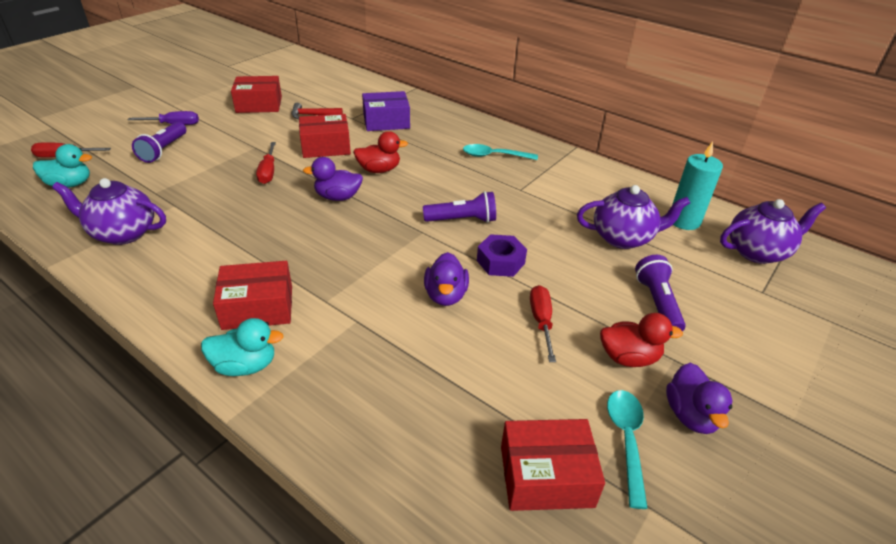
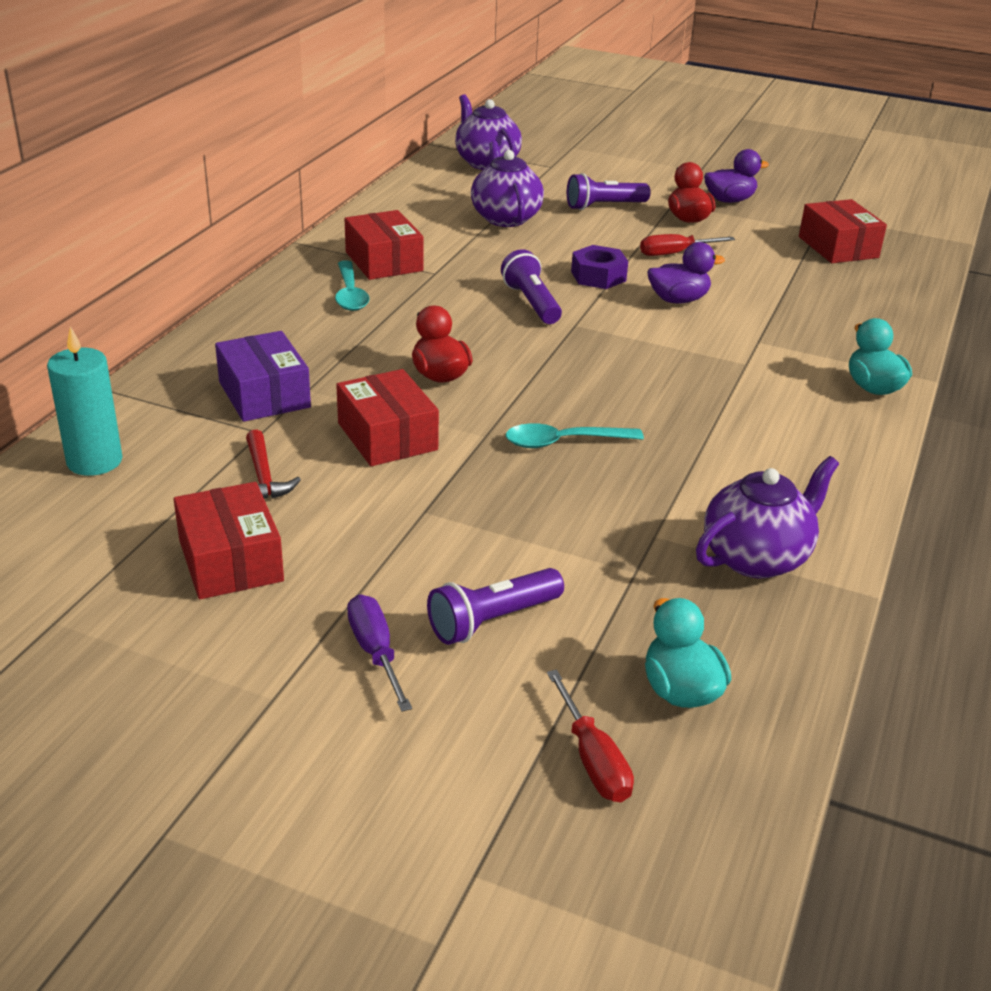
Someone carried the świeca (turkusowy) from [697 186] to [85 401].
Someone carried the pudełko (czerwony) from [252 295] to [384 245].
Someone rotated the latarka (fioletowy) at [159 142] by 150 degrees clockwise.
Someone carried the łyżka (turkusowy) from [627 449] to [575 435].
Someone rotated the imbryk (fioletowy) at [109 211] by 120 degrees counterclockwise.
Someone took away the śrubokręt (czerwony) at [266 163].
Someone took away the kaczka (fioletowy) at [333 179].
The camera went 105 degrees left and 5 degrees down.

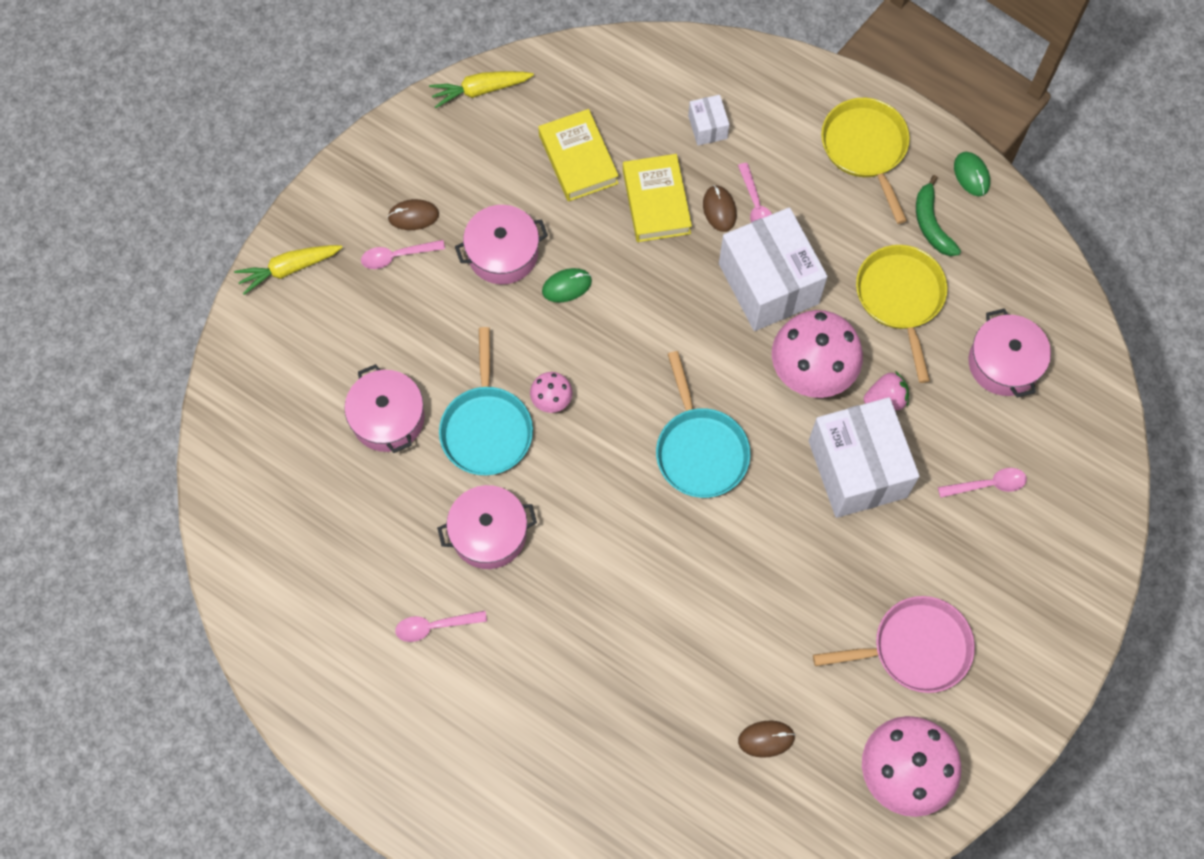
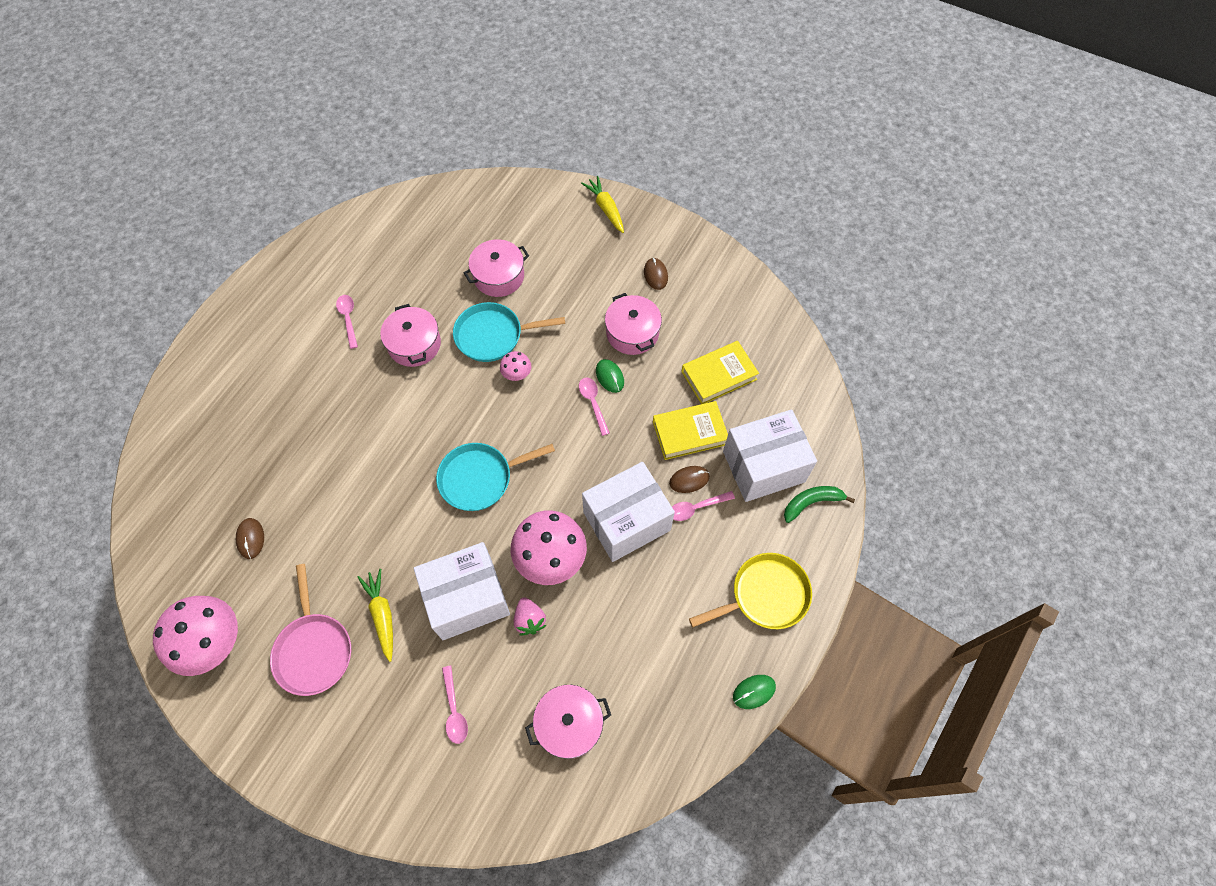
Someone carried the marchewka (żółty) from [481 89] to [375 615].
Someone carried the łyżka (różowy) from [403 254] to [594 406].
Someone scaled the pudełko (biały) at [708 120] by 2.25.
Someone carried the banan (zielony) from [938 215] to [819 504].
Someone took away the patelnia (żółty) at [901 314].
The camera went 85 degrees right and 5 degrees down.

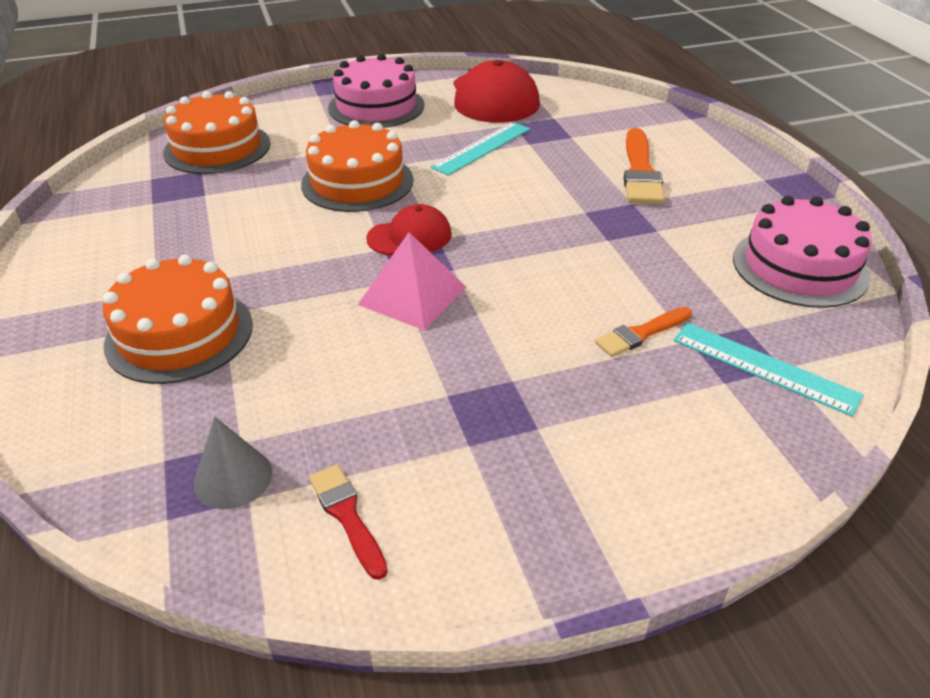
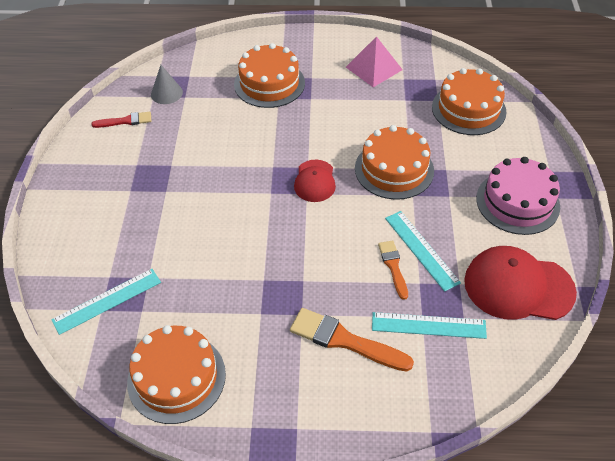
Someone repainted the tort (różowy) at [802 252], which became the tort (pomarańczowy) at [176 374].
Someone carried the piramida (różowy) from [412 281] to [374 61].
Someone put down the linijka (turkusowy) at [429 325].
Someone carried the pędzel (pomarańczowy) from [643 332] to [393 270].
The camera went 110 degrees right and 10 degrees up.

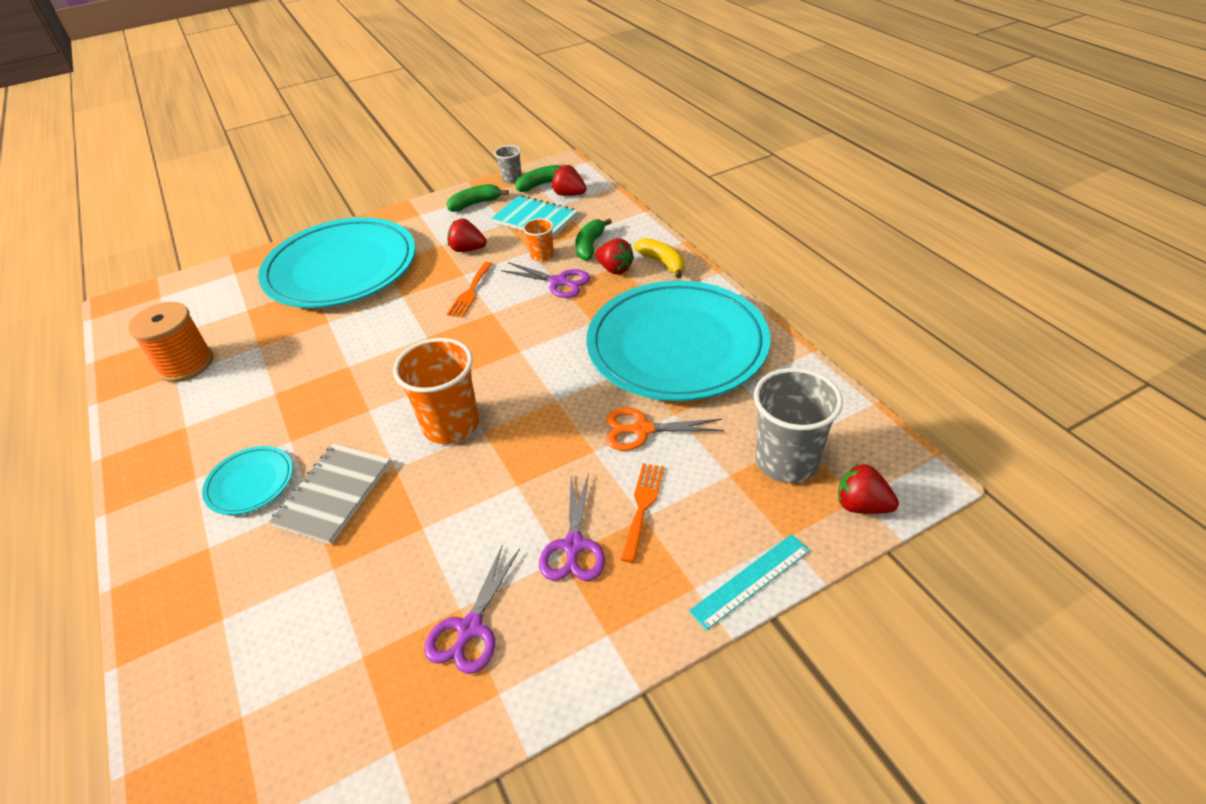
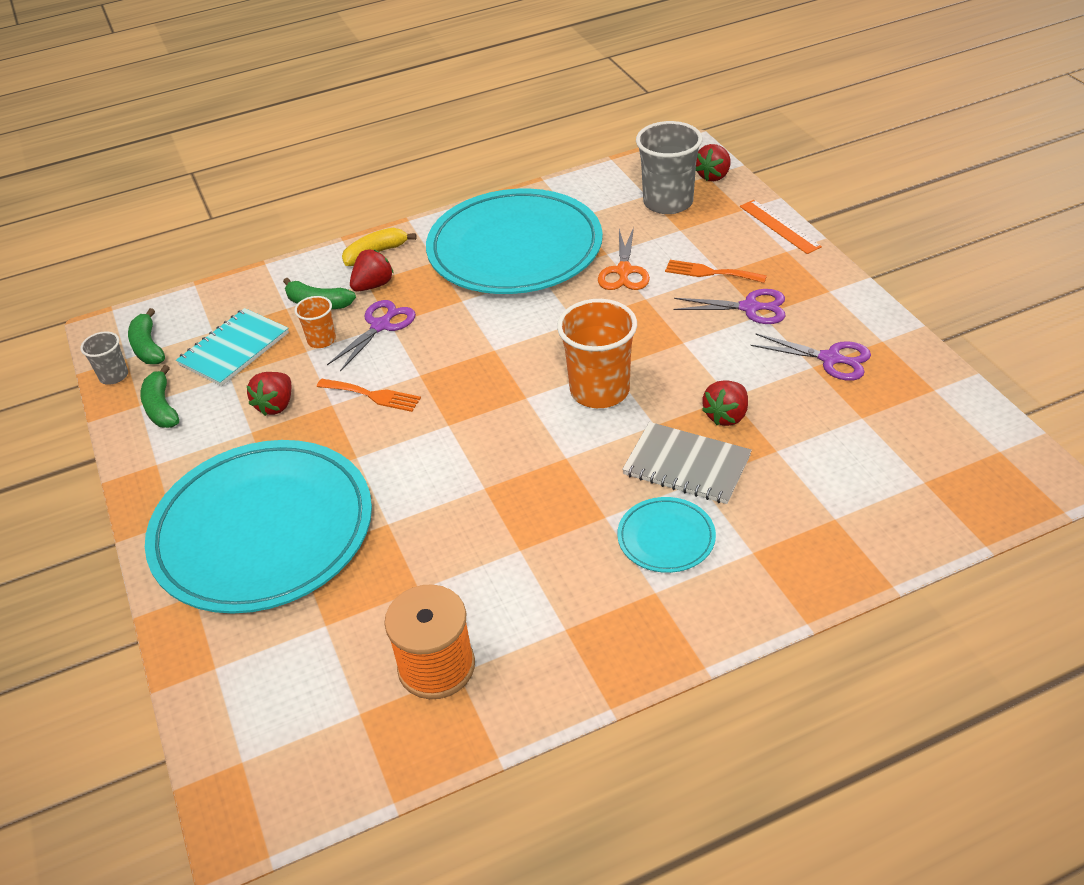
Someone carried the truskawka (czerwony) from [568 180] to [725 403].
Someone repainted the linijka (turkusowy) at [749 582], which became the linijka (pomarańczowy) at [781 227].
The camera went 85 degrees left and 0 degrees up.

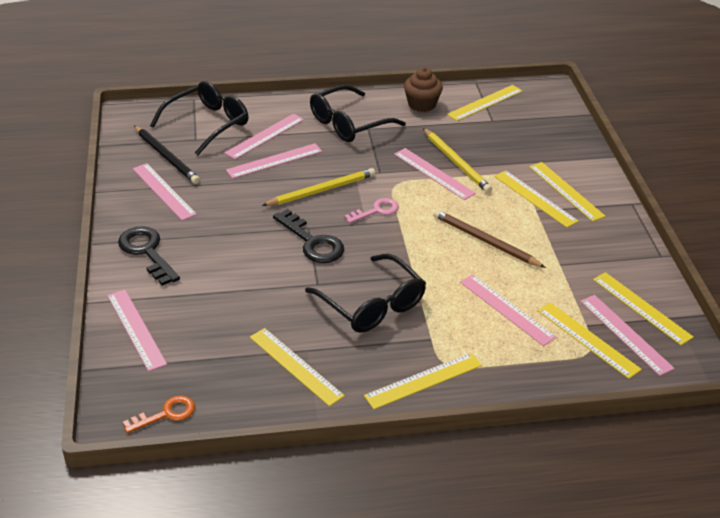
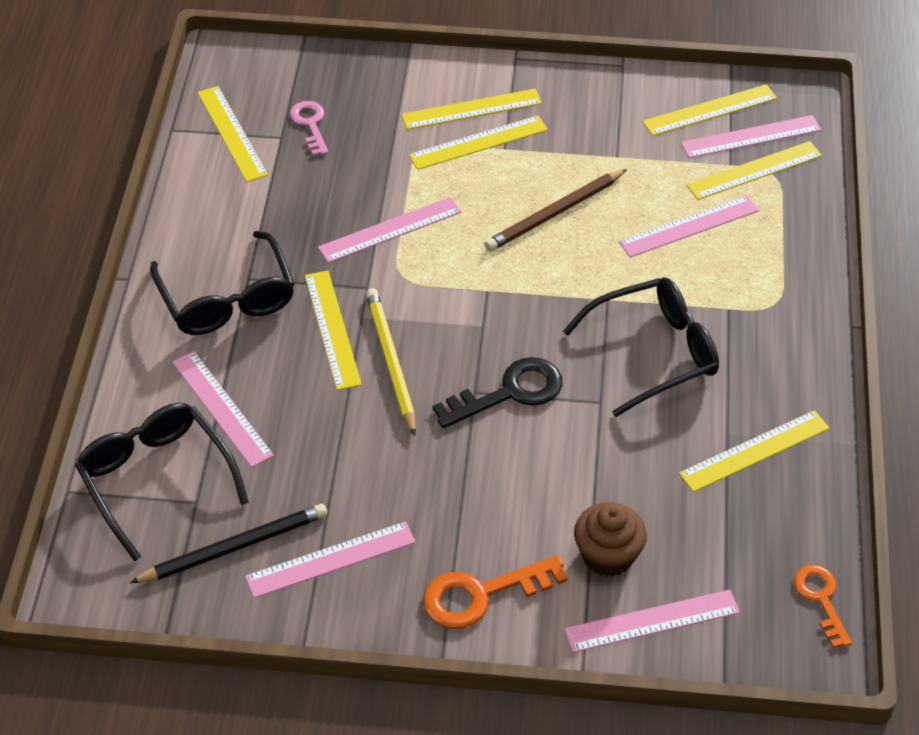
Someone carried the klucz (różowy) from [371 211] to [309 128].
Someone carried the linijka (żółty) from [423 381] to [333 330].
Someone repainted the klucz (czarny) at [149 256], which became the klucz (pomarańczowy) at [495 592].
Someone carried the muffinka (brązowy) from [423 90] to [610 539].
Someone took away the linijka (różowy) at [274 161].
Someone took away the ołówek (żółty) at [457 160].
The camera went 75 degrees left and 10 degrees up.

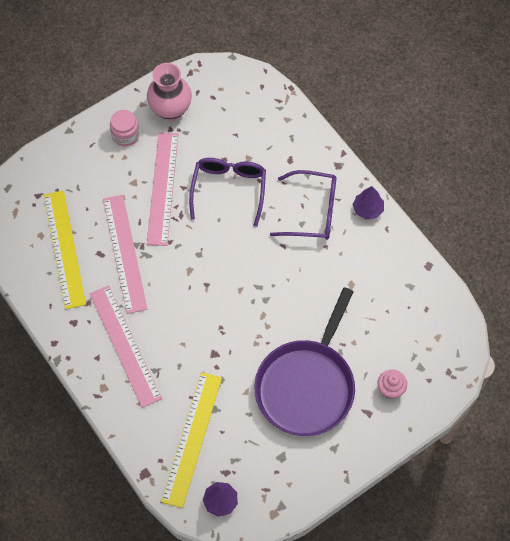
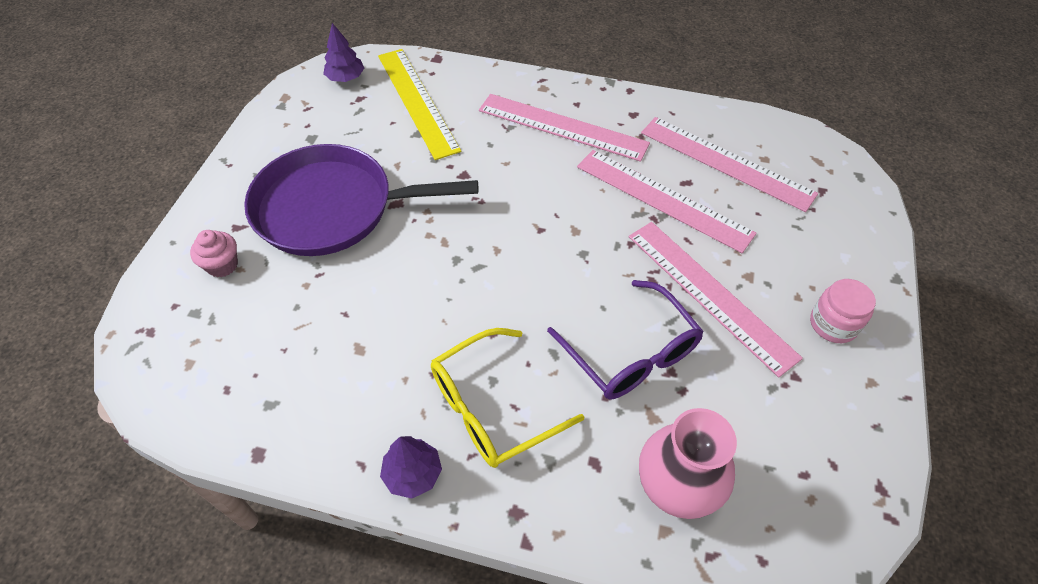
Someone rotated the patelnia (fioletowy) at [304 361] by 75 degrees counterclockwise.
Someone repainted the okulary (fioletowy) at [303 205], which became the okulary (żółty) at [508 398].
Someone carried the wazon (różowy) from [169 92] to [688 463].
Someone repainted the linijka (żółty) at [65 250], which became the linijka (różowy) at [729 164].
The camera went 140 degrees right and 10 degrees down.

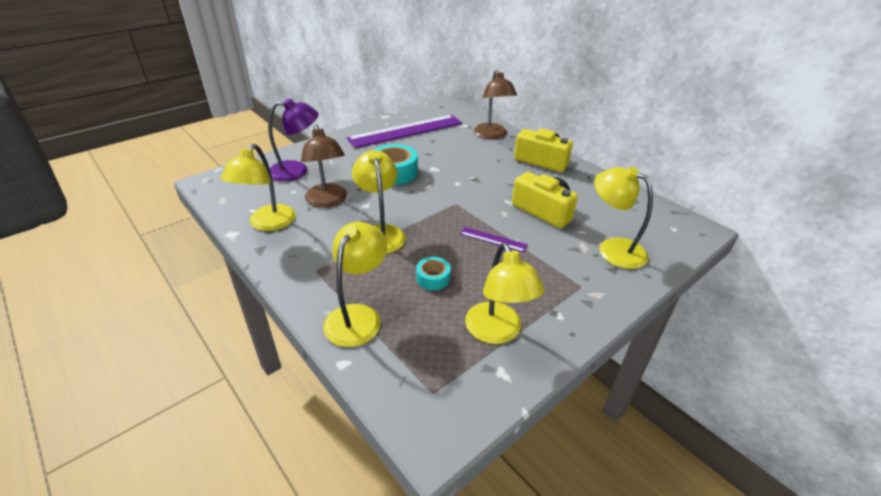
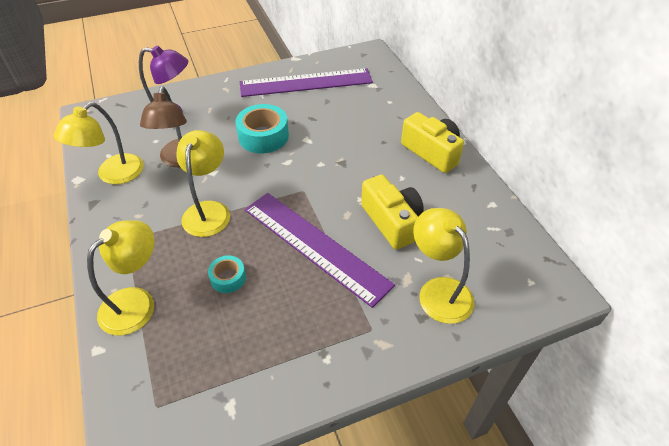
Someone scaled the linijka (fioletowy) at [494 239] by 2.41.
Someone took away the lampka (żółty) at [505 293].
Someone took away the lampka (brązowy) at [495 104].
The camera went 20 degrees right and 10 degrees up.

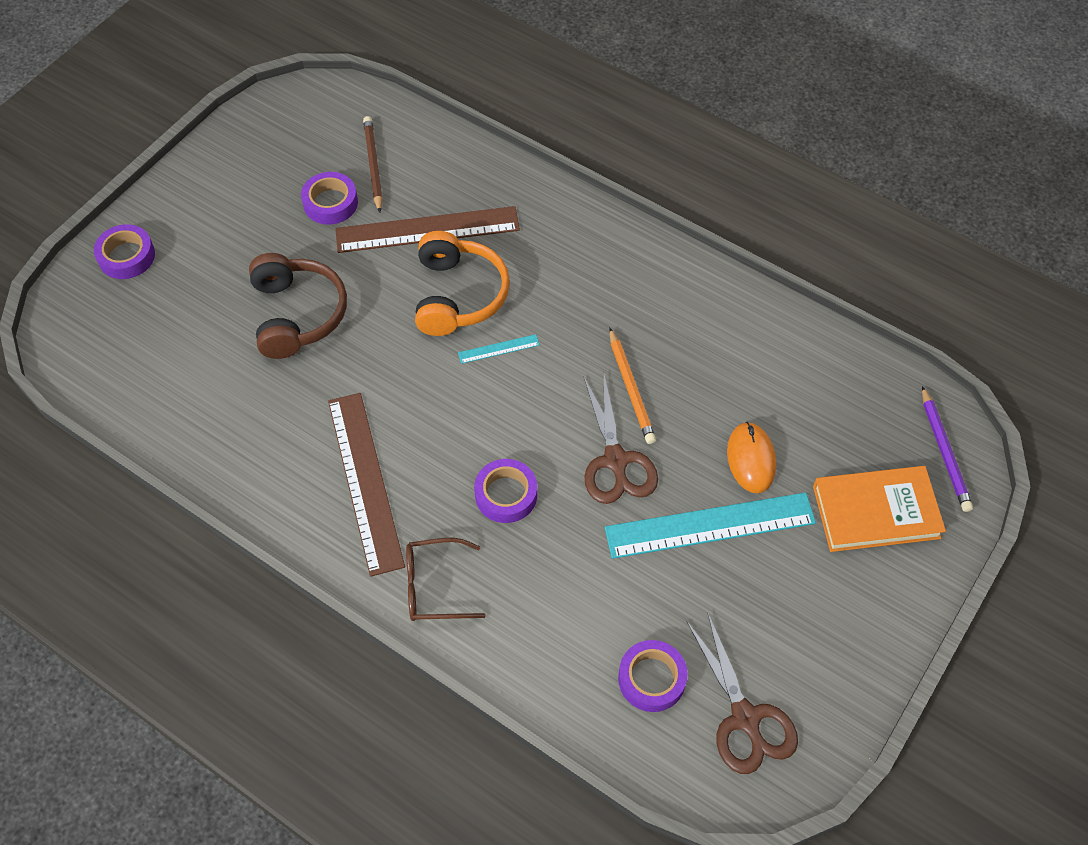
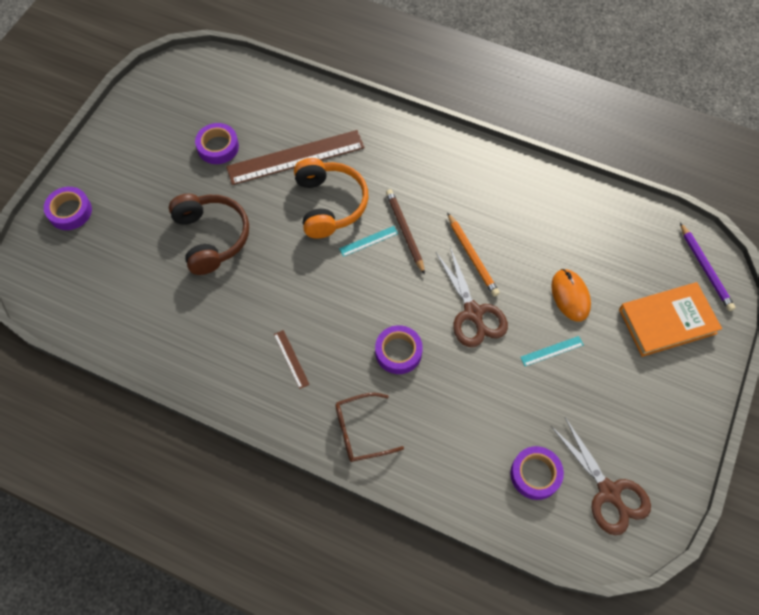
Someone scaled the linijka (brązowy) at [366 485] by 0.42.
Someone carried the ołówek (brązowy) from [373 164] to [405 232].
Someone scaled the linijka (turkusowy) at [710 525] by 0.42.
The camera went 10 degrees left and 5 degrees up.

